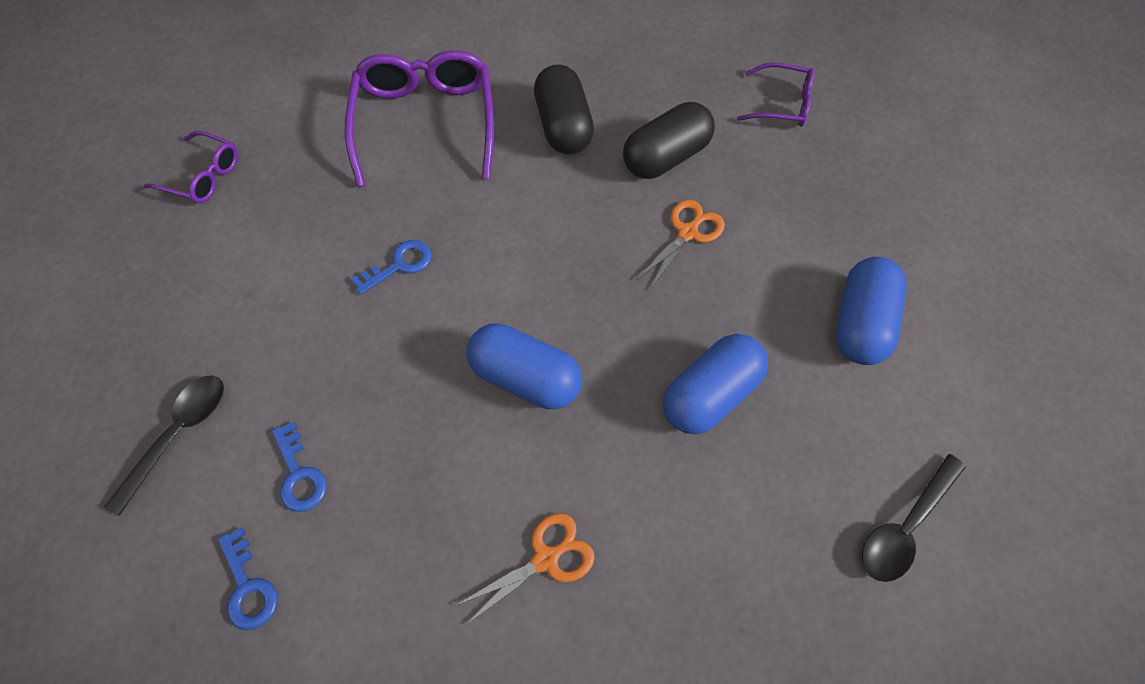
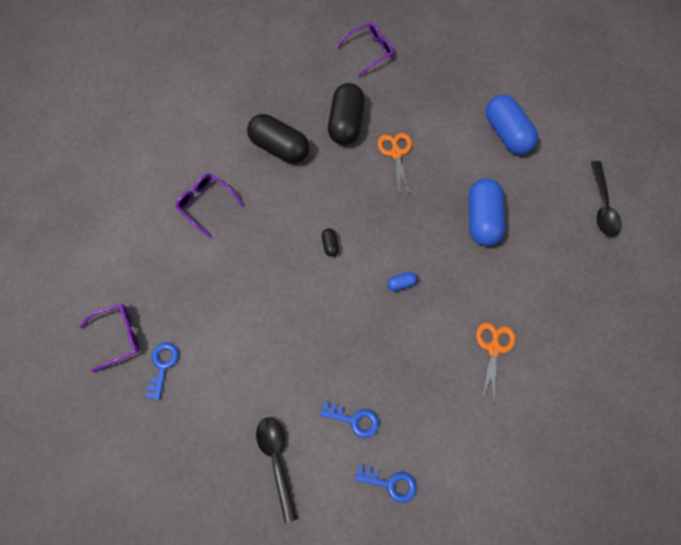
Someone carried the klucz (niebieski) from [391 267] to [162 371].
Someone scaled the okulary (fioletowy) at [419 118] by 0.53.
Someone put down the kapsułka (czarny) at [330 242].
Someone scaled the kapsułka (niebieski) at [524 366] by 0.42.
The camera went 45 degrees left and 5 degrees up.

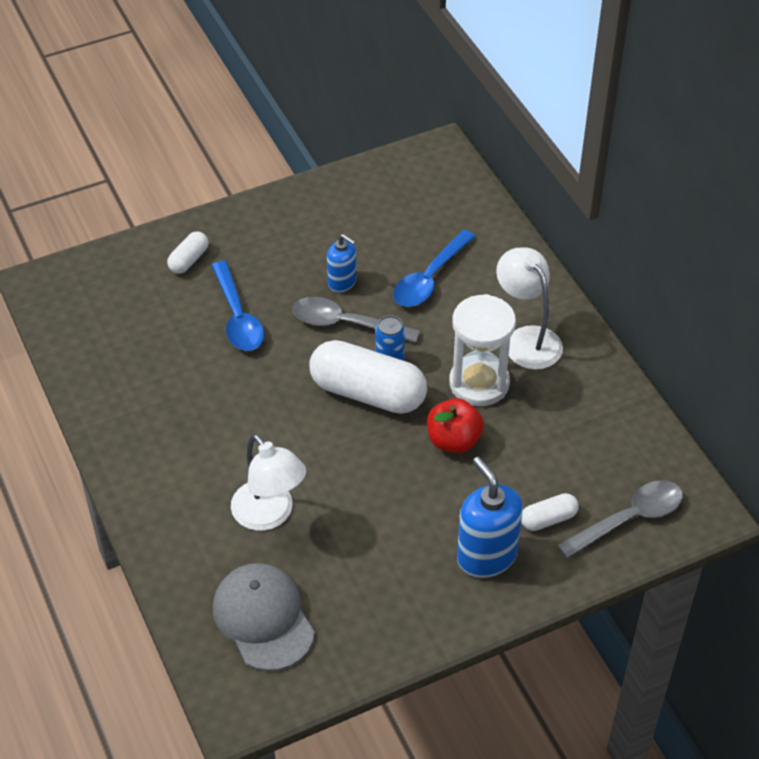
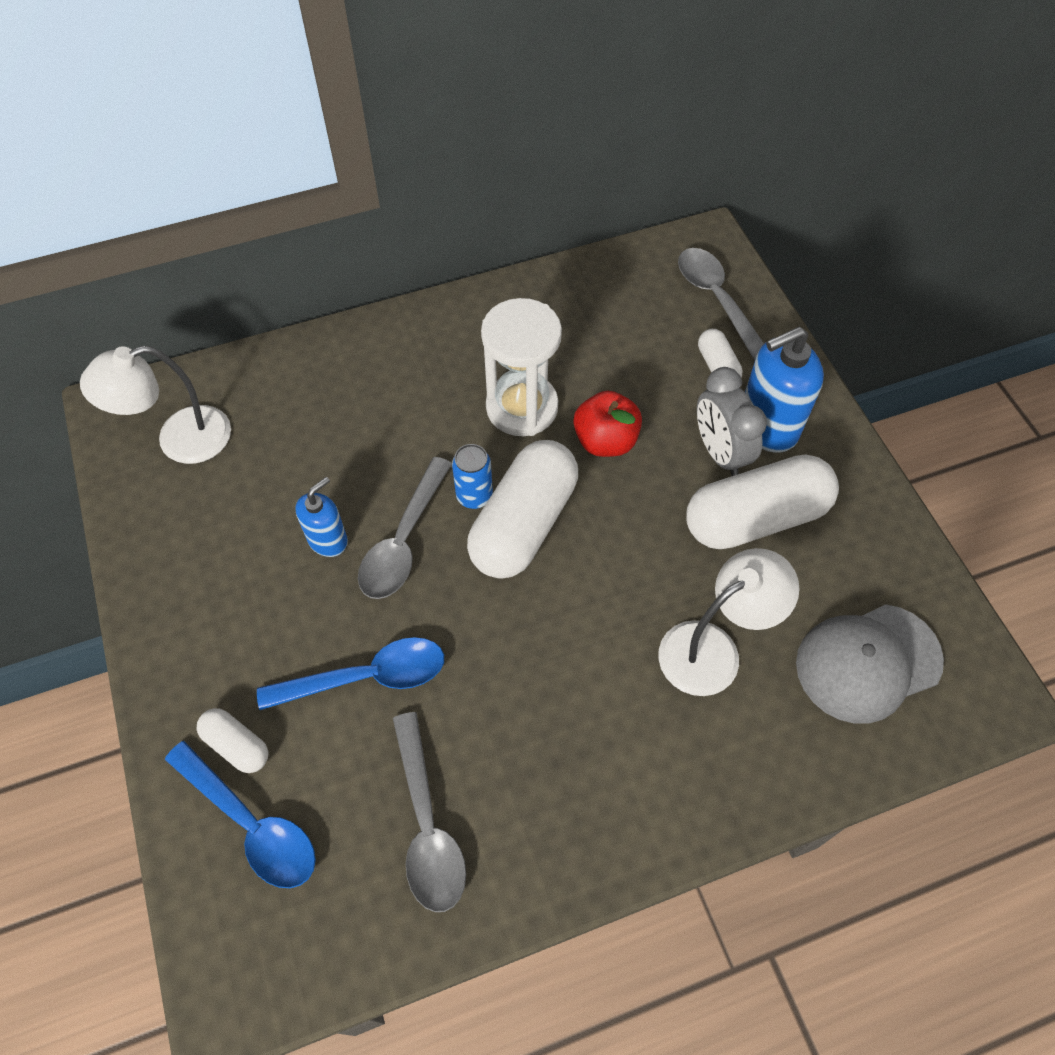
Someone carried the lampka (biały) from [529 308] to [155 405].
Someone carried the łyżka (niebieski) from [434 268] to [240 814].
Someone put down the łyżka (szary) at [429 812].
Someone put down the kapsułka (biały) at [762 501].
Someone put down the budzik (szary) at [732 421].
The camera went 85 degrees left and 10 degrees up.

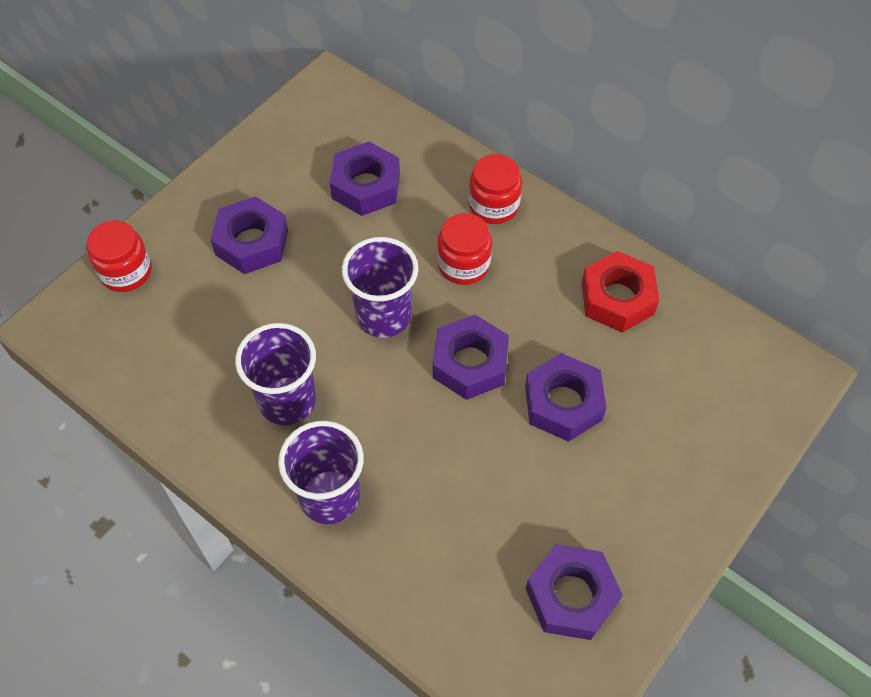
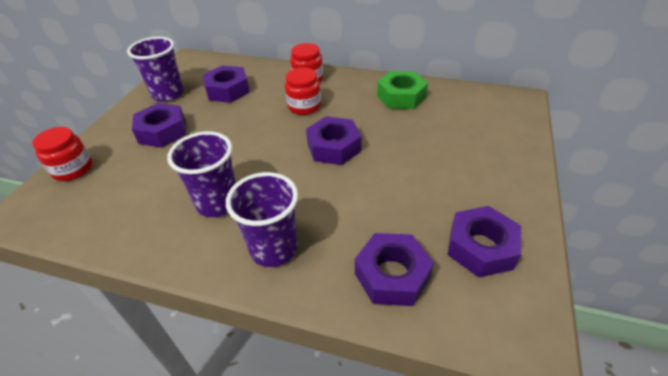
Someone carried the szklanka (fioletowy) from [380 287] to [155 69].
Someone carried the nakrętka (fioletowy) from [566 397] to [394 269].
Someone repainted the nakrętka (czerwony) at [620 292], which became the nakrętka (zielony) at [402 90].
The camera went 20 degrees left and 15 degrees down.

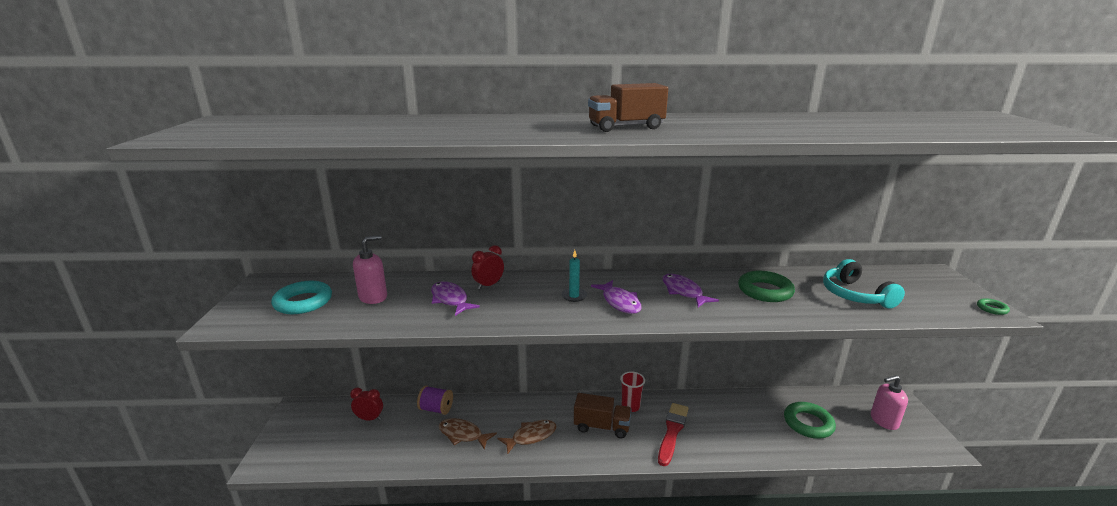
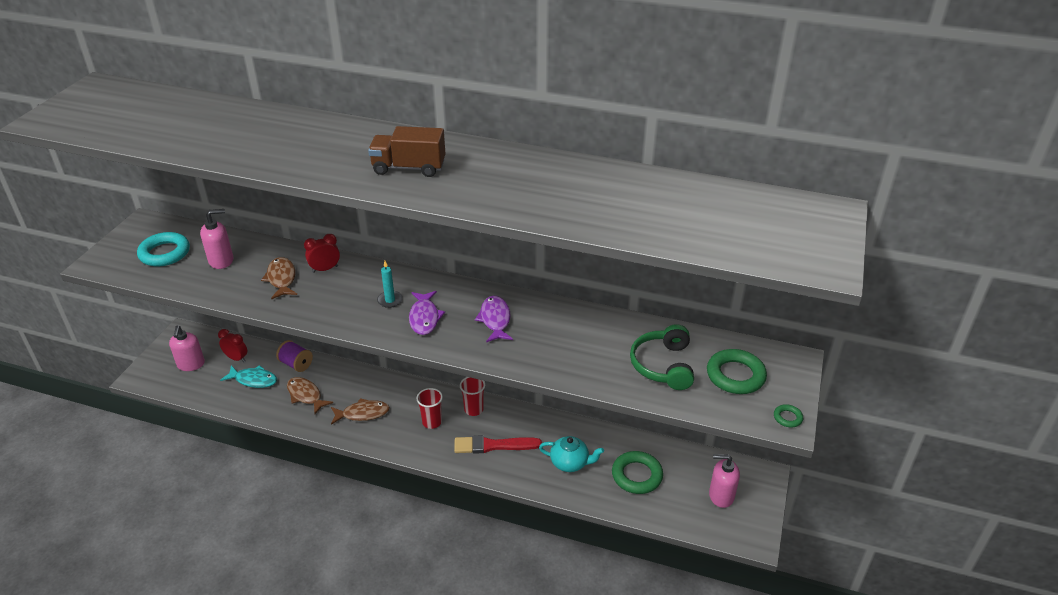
Someone put down the dozownik mydła (różowy) at [187 348].
Someone put down the ryba (turkusowy) at [248 376].
Someone repainted the ryba (fioletowy) at [455 298], which became the ryba (brązowy) at [279 278].
Someone swapped the ciężarówka (brązowy) at [603 415] for the szklanka (czerwony) at [429 408].
Someone rotated the pędzel (czerwony) at [673 434] by 135 degrees counterclockwise.
Someone put down the imbryk (turkusowy) at [571 454].
Someone repainted the słuchawki (turkusowy) at [864 284], which became the słuchawki (zielony) at [662 357].
Someone carried the pierścień (zielony) from [766 286] to [737 371].
The camera went 20 degrees right and 15 degrees up.

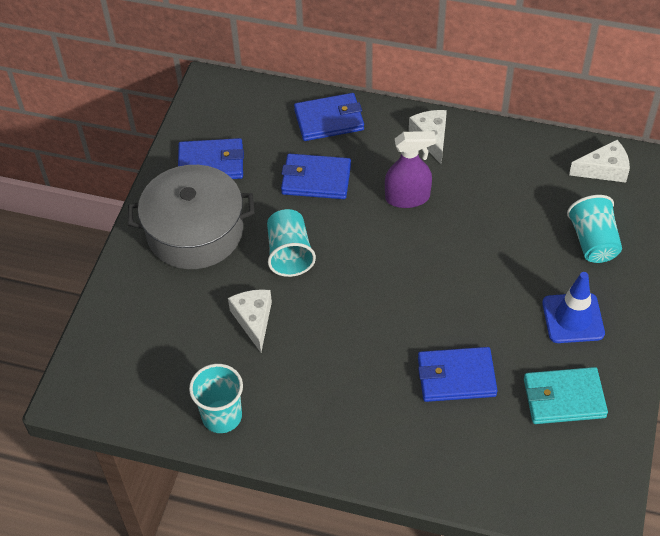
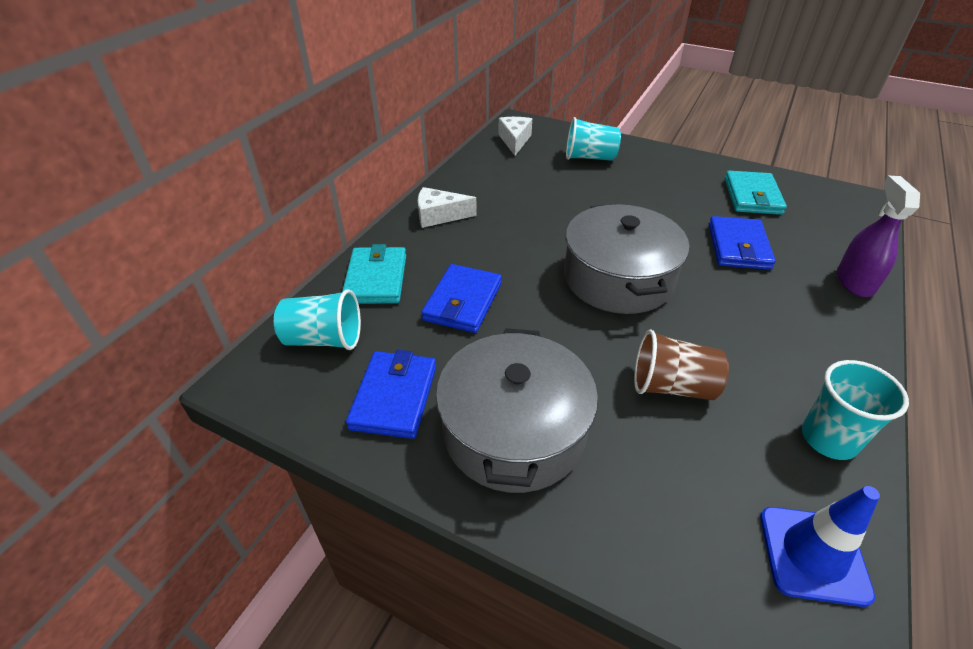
Someone carried the szklanka (turkusowy) from [291 243] to [317 319].
Someone repainted the portfel (niebieski) at [329 117], which became the portfel (turkusowy) at [374 274].
Someone put down the garnek (szary) at [626 259].
Someone swapped the ser (biały) at [250 321] for the szklanka (brązowy) at [681 365].
Someone carried the pachołek (niebieski) from [573 307] to [820 546].
Someone carried the spryskiwacz (fioletowy) from [410 169] to [878 236].
The camera went 80 degrees left and 10 degrees down.

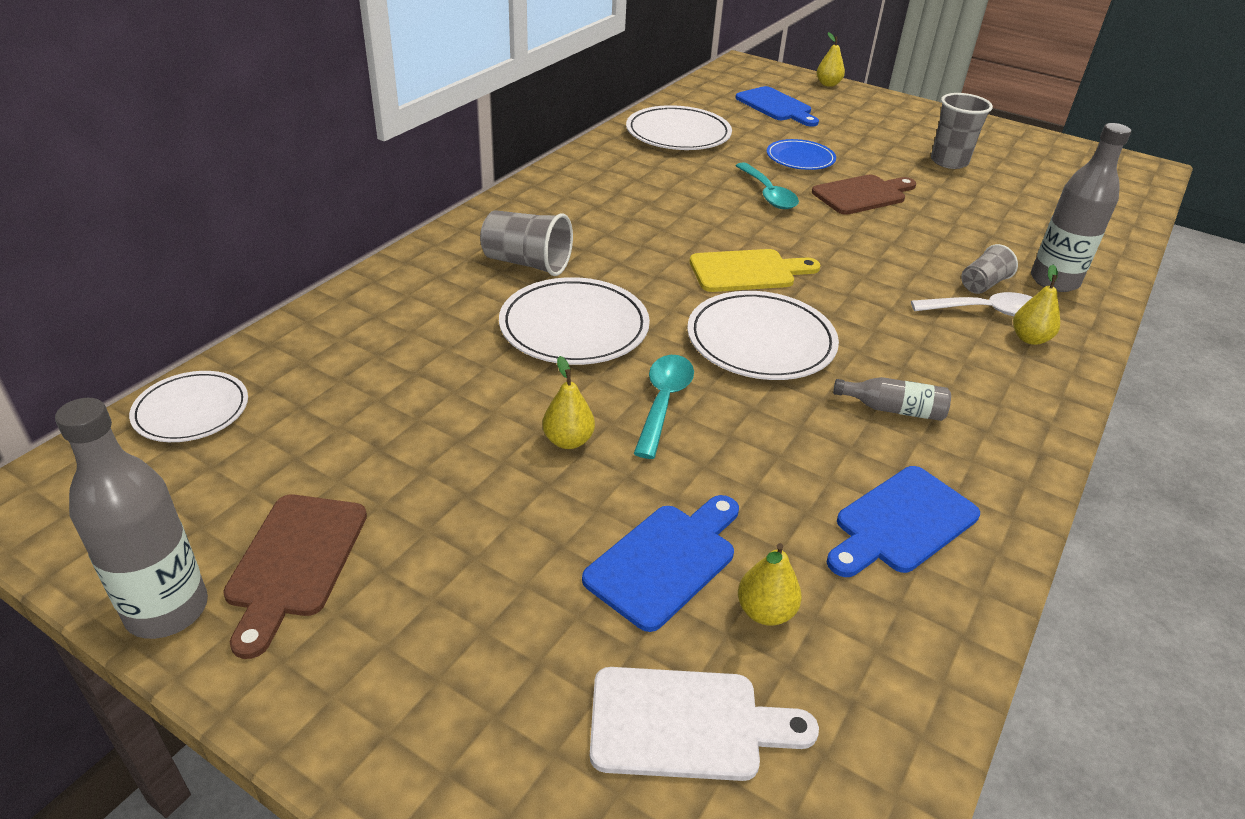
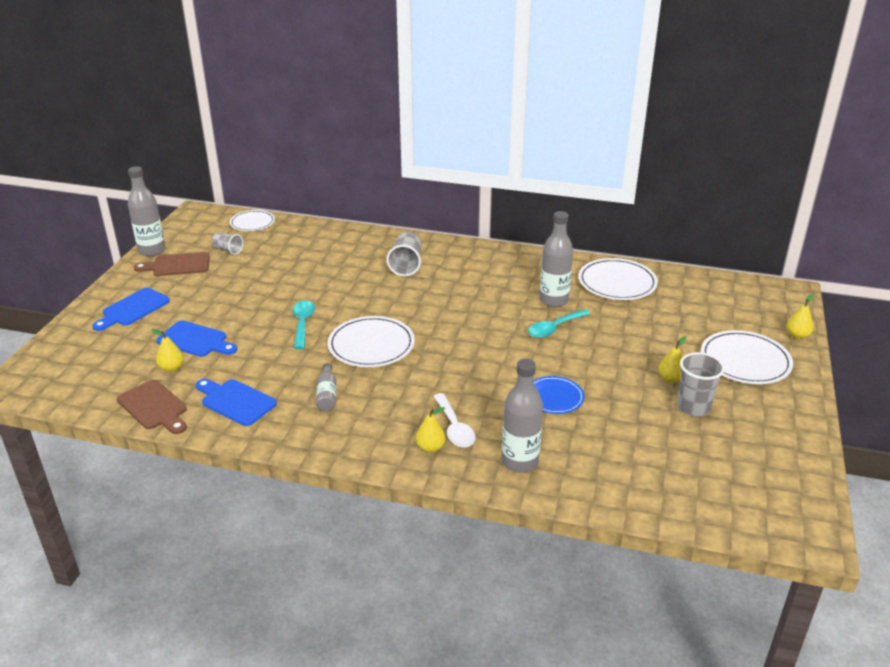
Someone carried the deska do krojenia (niebieski) from [777 106] to [131 309].
Someone carried the deska do krojenia (brązowy) from [864 195] to [152 407].
Someone carried the szklanka (szary) from [989 269] to [227 243].
Someone rotated the łyżka (turkusowy) at [663 407] by 90 degrees counterclockwise.
Someone carried the talerz (niebieski) from [801 154] to [559 395].
Someone put down the butelka (szary) at [556 259].
Someone carried the gruszka (żółty) from [568 402] to [672 359].
Someone carried the talerz (biały) from [574 321] to [747 357].
Someone took away the deska do krojenia (biały) at [704 724].
Someone took away the deska do krojenia (żółty) at [755 270].
The camera went 75 degrees right and 5 degrees down.

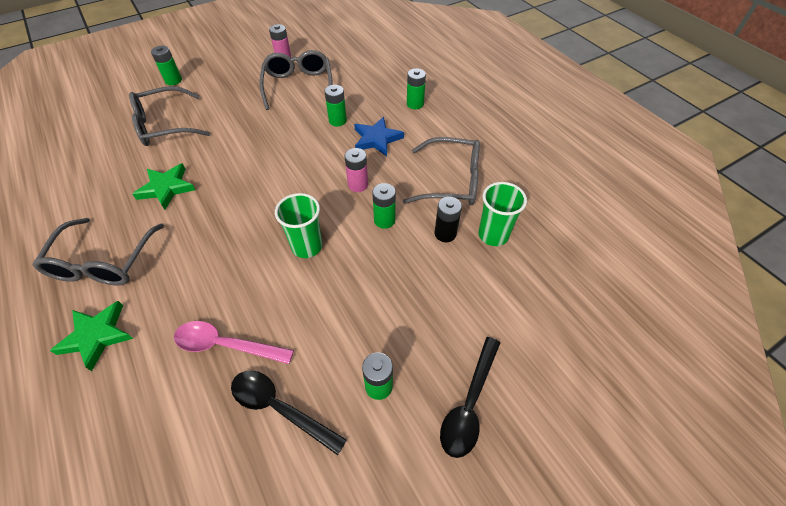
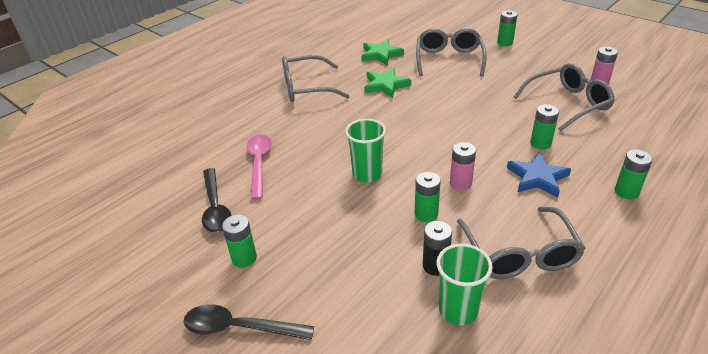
Someone rotated the łyżka (czarny) at [289 412] by 150 degrees clockwise.
Someone carried the gwiazda (zielony) from [91 336] to [382 52].
Someone rotated the okulary (szary) at [169 116] by 45 degrees clockwise.
The camera went 75 degrees right and 15 degrees down.

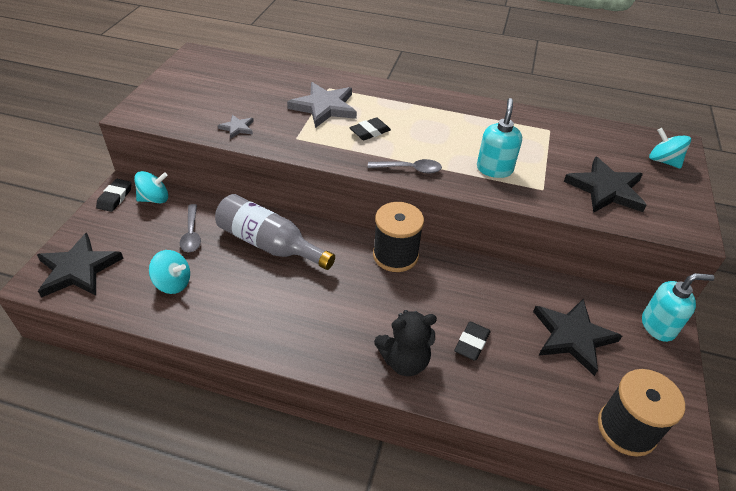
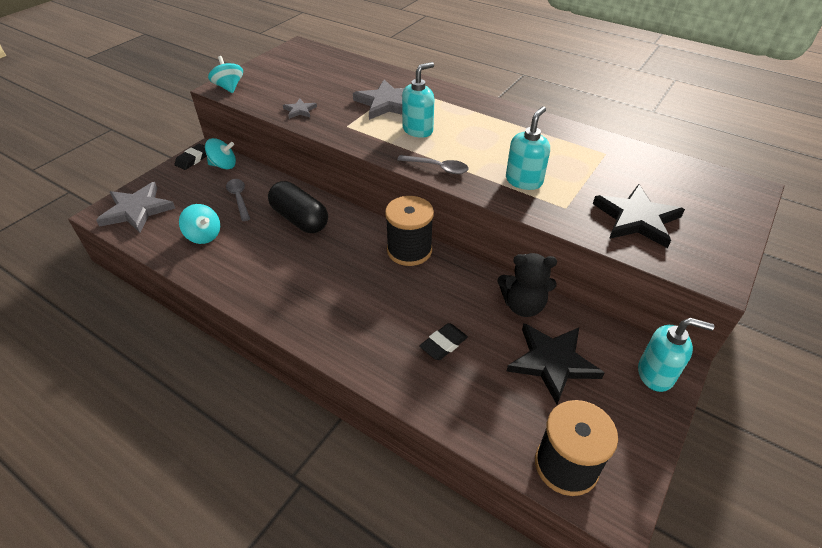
Someone repainted the gwiazda (czarny) at [80 265], which became the gwiazda (szary) at [135 207].
Someone carried the bączek (turkusowy) from [670 148] to [225 74].
Someone rotated the łyżka (szary) at [190 228] by 150 degrees clockwise.
Someone swapped the butelka (szary) at [275 232] for the kapsułka (czarny) at [298 207].
Someone swapped the gumka do mazania (czarny) at [370 129] for the dozownik mydła (turkusowy) at [418 100].
Someone carried the miś (czarny) from [405 343] to [527 285].
The camera went 20 degrees right and 0 degrees up.

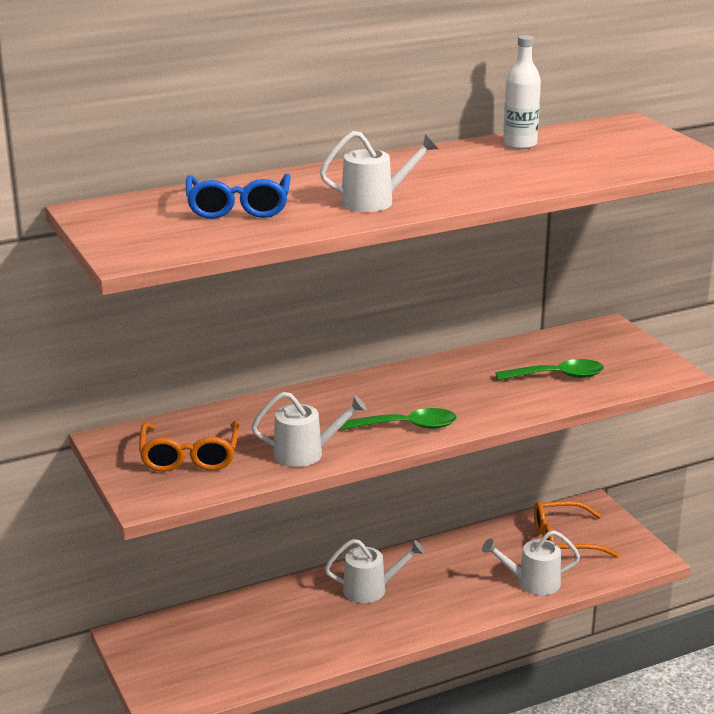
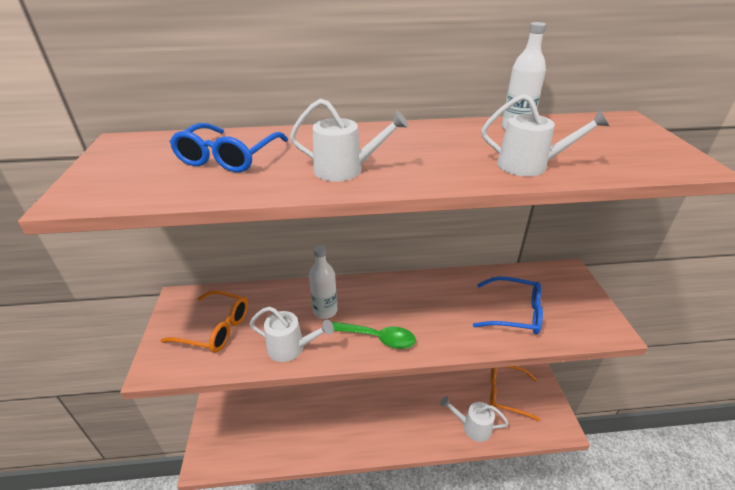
Someone rotated the okulary (pomarańczowy) at [189 446] by 90 degrees counterclockwise.
Someone put down the butelka (biały) at [323 282].
Someone swapped the łyżka (zielony) at [549 369] for the okulary (niebieski) at [508 305].
Someone carried the konewka (biały) from [375 571] to [545 135].
The camera went 20 degrees right and 10 degrees up.

